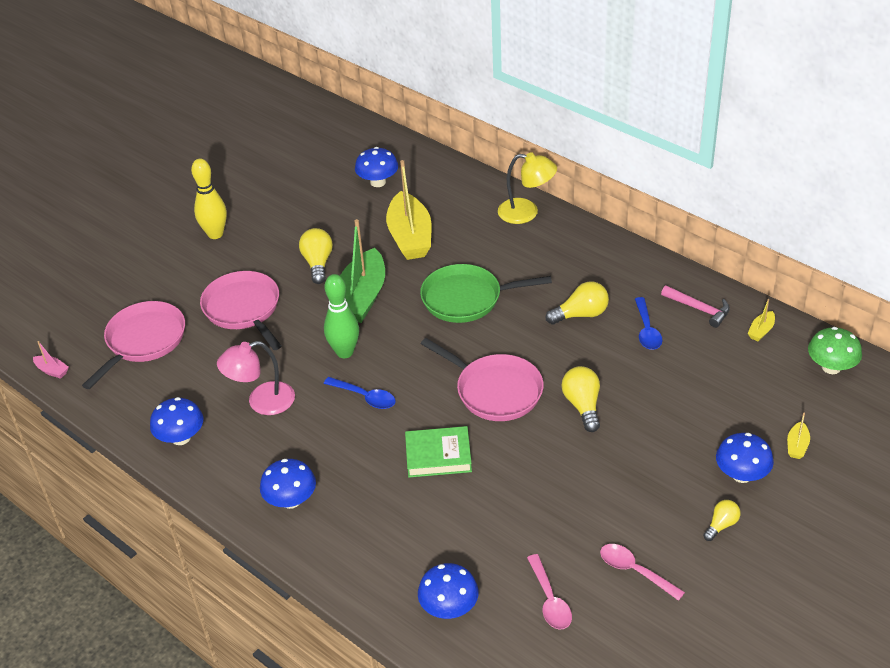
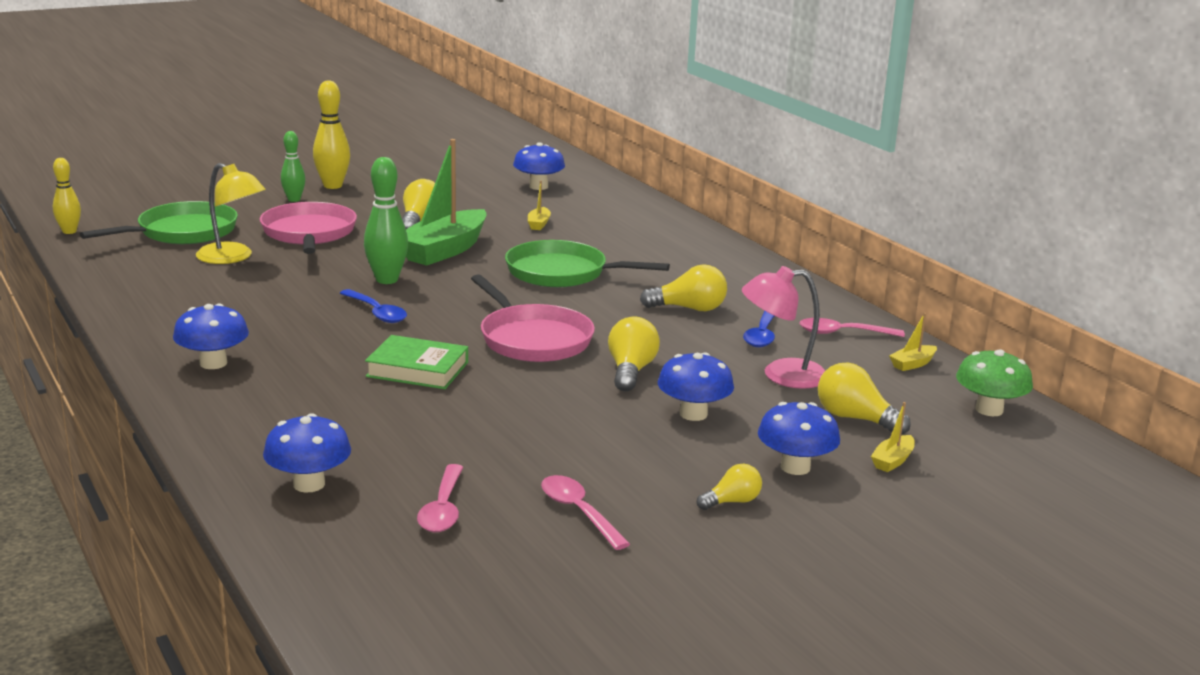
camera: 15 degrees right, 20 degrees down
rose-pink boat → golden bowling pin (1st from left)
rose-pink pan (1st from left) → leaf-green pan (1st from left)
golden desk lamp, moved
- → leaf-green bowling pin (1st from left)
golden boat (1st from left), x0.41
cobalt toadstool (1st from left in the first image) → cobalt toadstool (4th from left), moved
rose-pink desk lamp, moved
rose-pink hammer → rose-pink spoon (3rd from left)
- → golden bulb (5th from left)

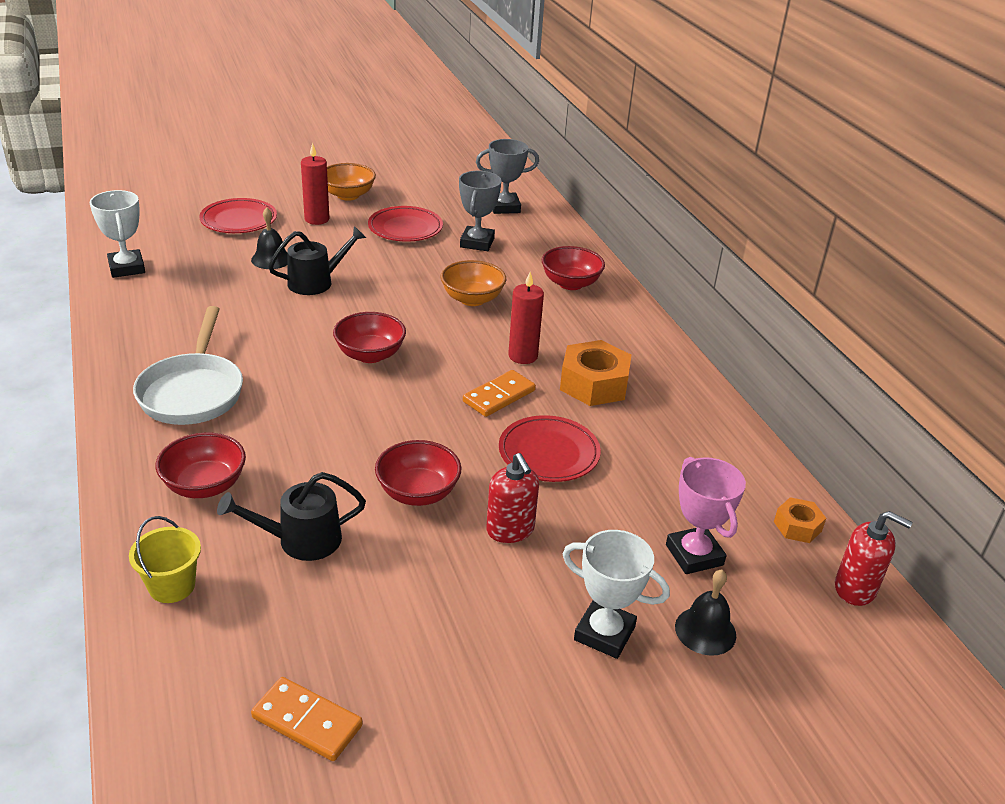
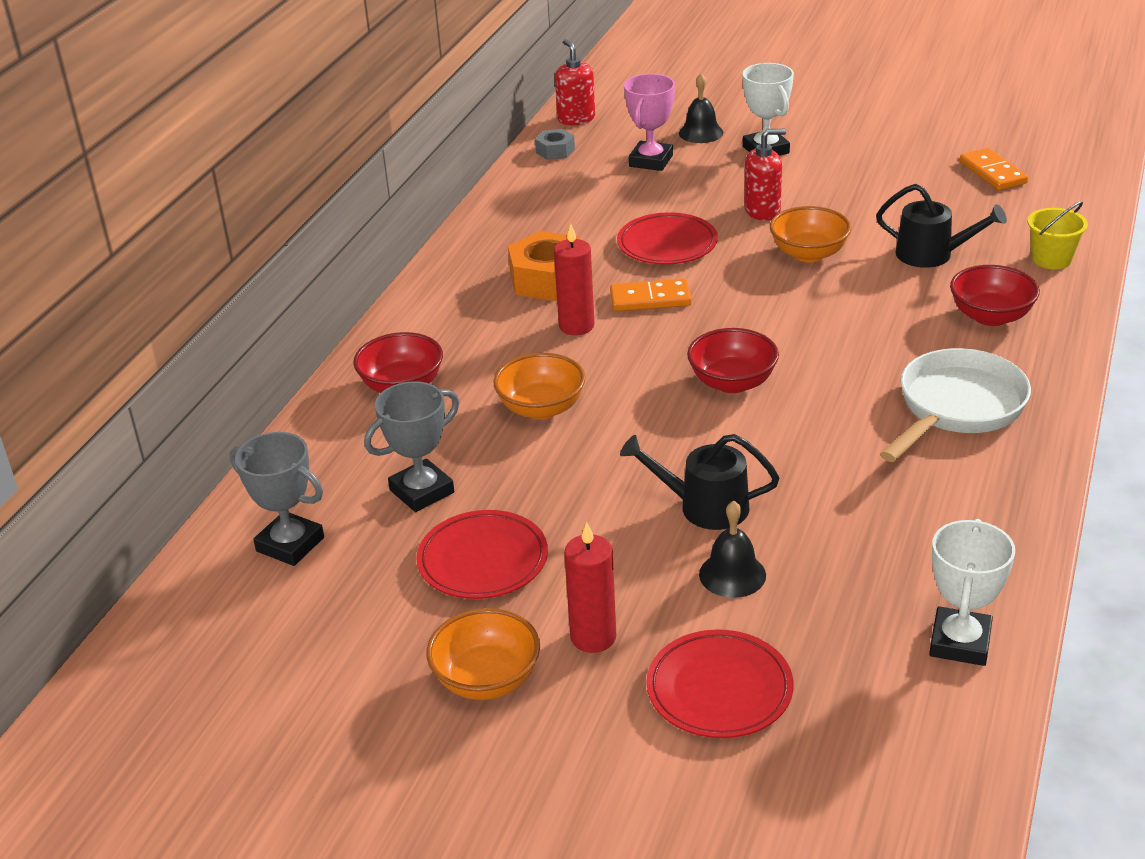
camera: 135 degrees left, 0 degrees up
bright orange hex nut (2nd from left) → grey hex nut
scarlet soap pump (1st from left in the first image) → scarlet soap pump (2nd from left), 60 degrees clockwise
scarlet deep dish (3rd from left) → bright orange deep dish (3rd from left)

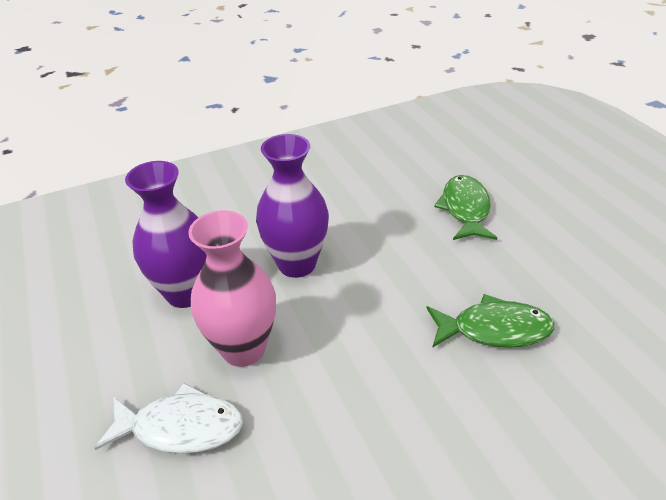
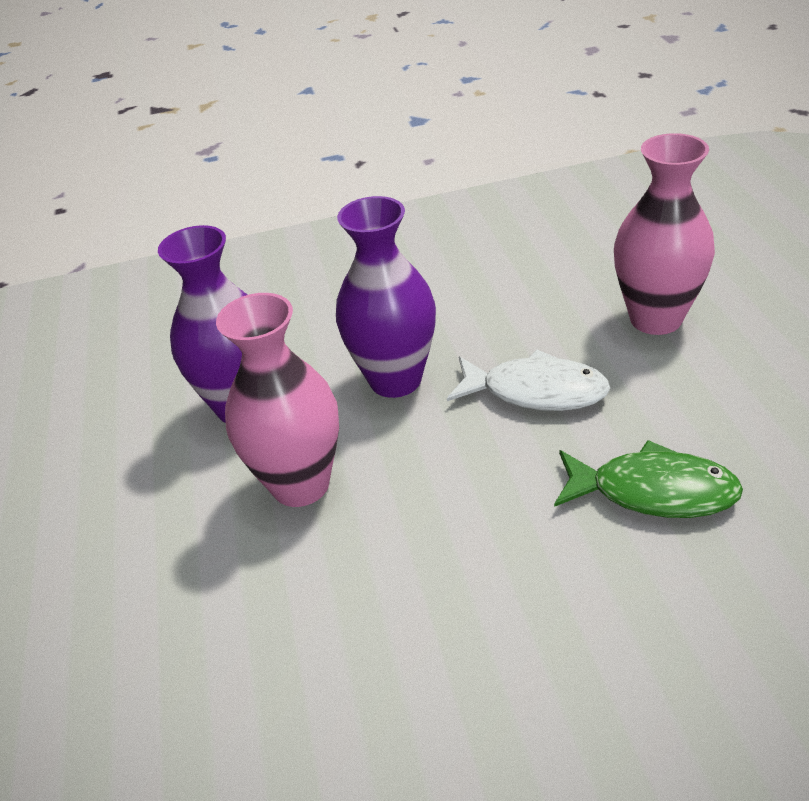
camera: 15 degrees right, 0 degrees up
snow-white fish figure, moved
leaf-green fish figure (1st from left) → rose-pink flower vase (2nd from left)

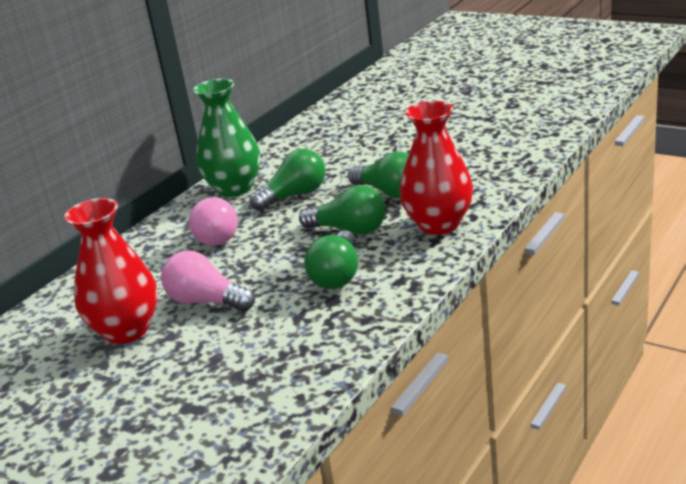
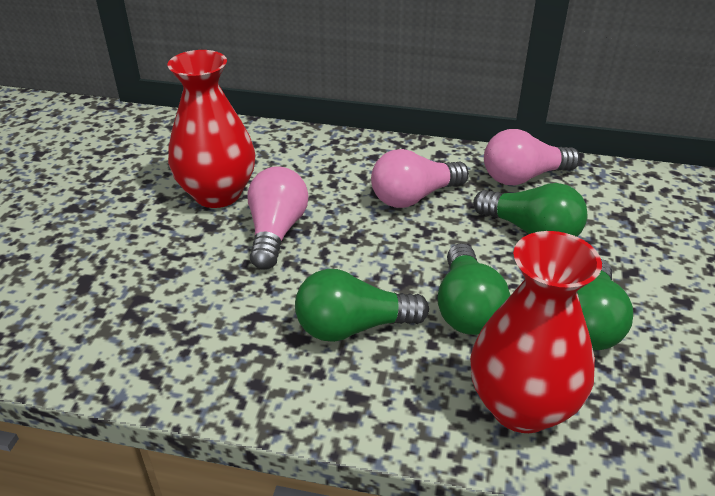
camera: 65 degrees right, 10 degrees up
leaf-green flower vase → rose-pink bulb (3rd from left)

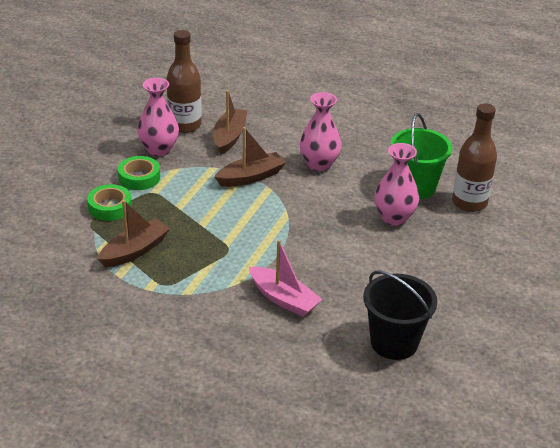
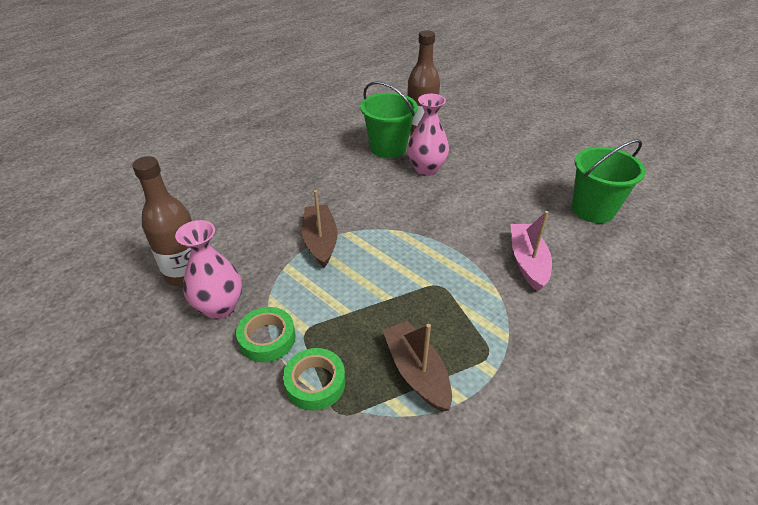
camera: 70 degrees left, 5 degrees up
rose-pink boat, 60 degrees counterclockwise
jet-black bucket → leaf-green bucket (2nd from left)
dark brown boat (2nd from left) → -
rose-pink flower vase (2nd from left) → -

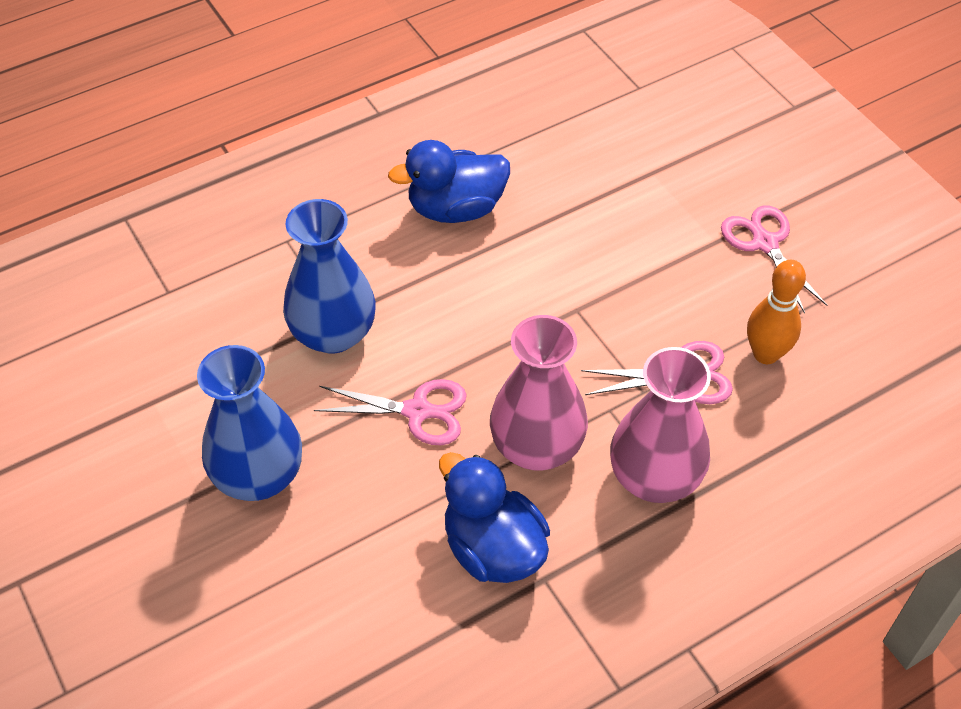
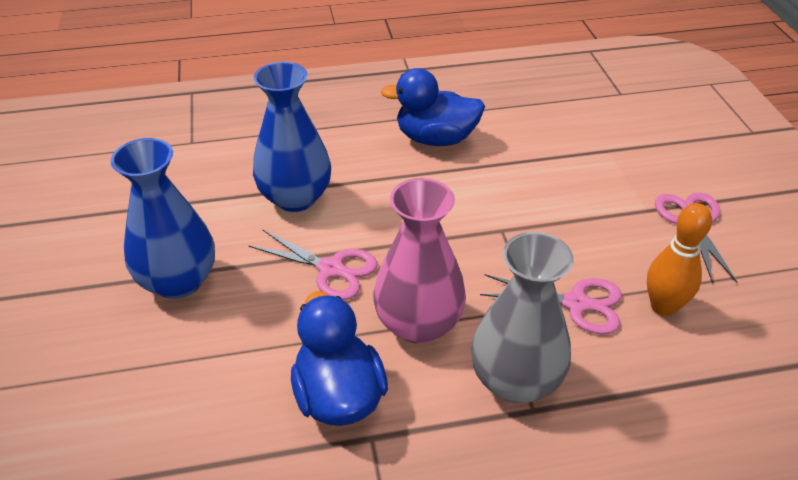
camera: 20 degrees right, 10 degrees down
rose-pink flower vase (2nd from left) → grey flower vase

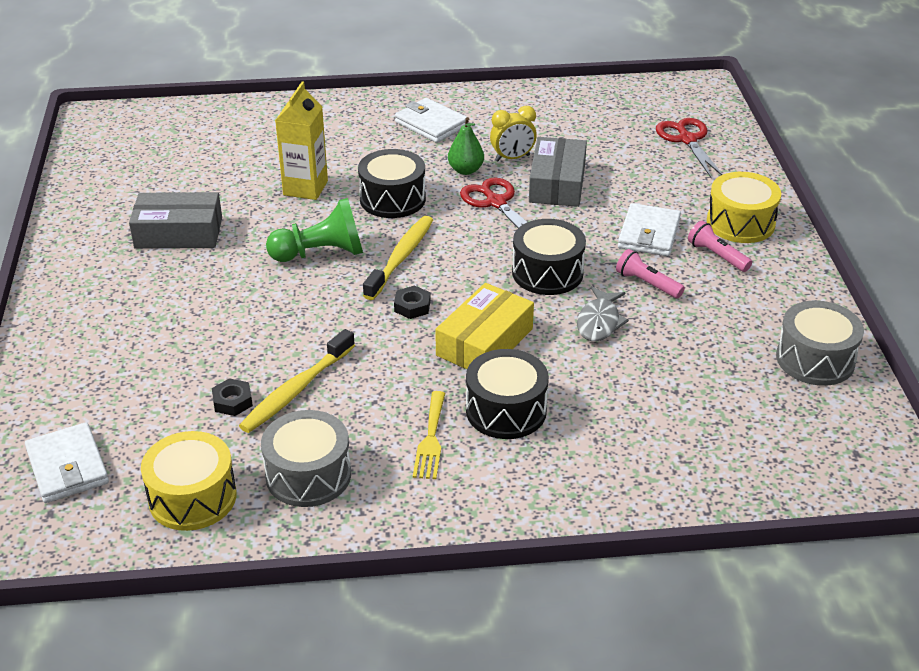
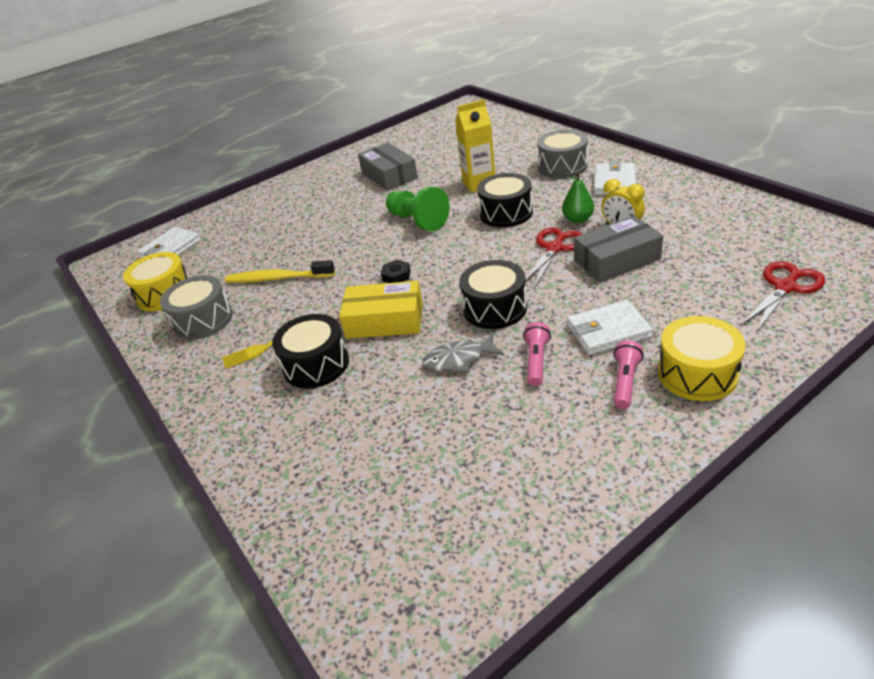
camera: 65 degrees right, 0 degrees up
grey drum (2nd from left), moved
jet-black hex nut (1st from left) → -
golden dental brush (2nd from left) → -

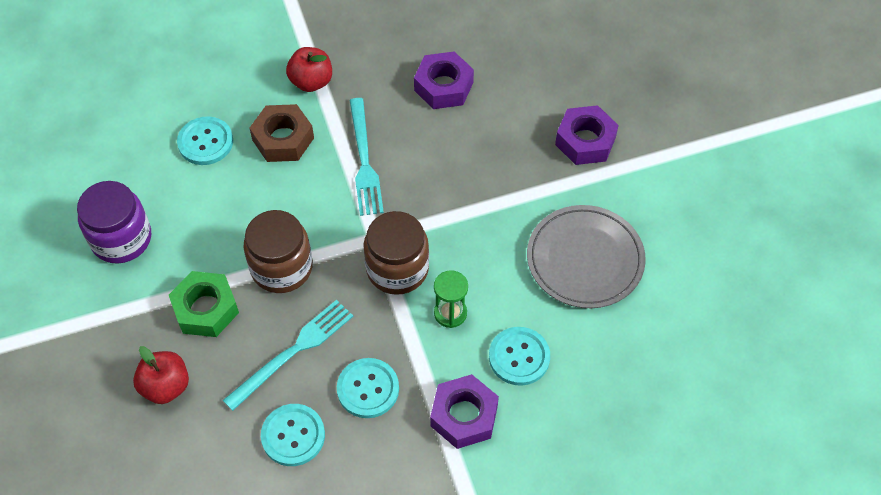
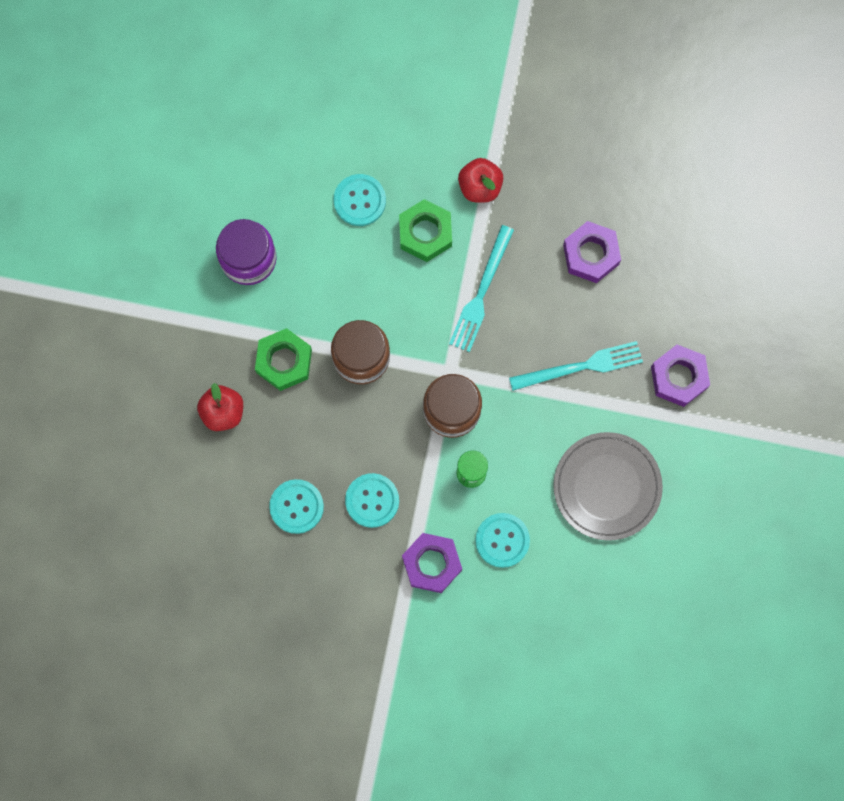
camera: 30 degrees right, 20 degrees up
dark brown hex nut → leaf-green hex nut (2nd from left)
aqua dinner fork (1st from left in the first image) → aqua dinner fork (2nd from left), moved

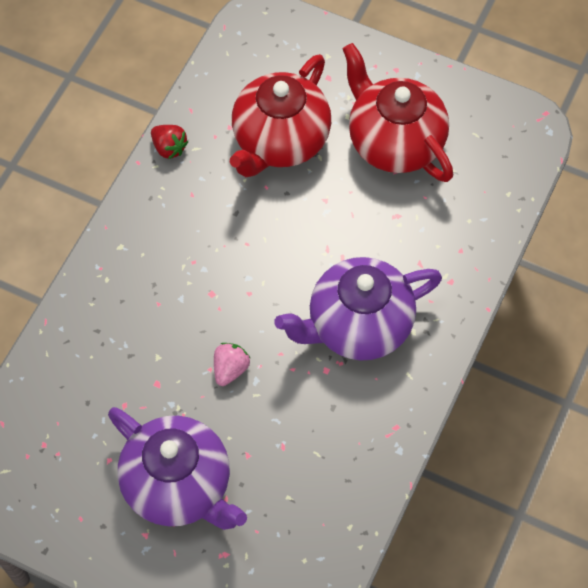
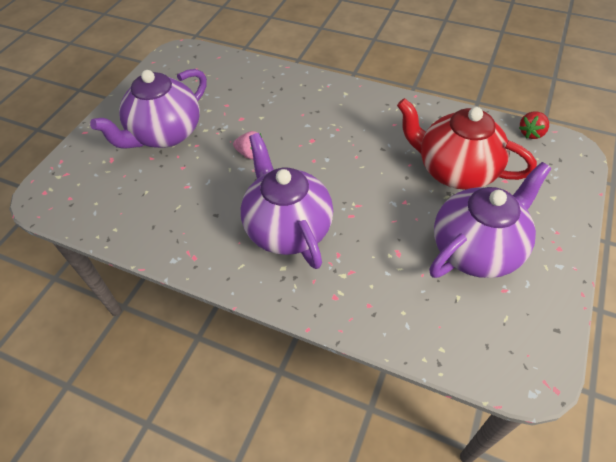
camera: 90 degrees right, 10 degrees down
scarlet tea pot (2nd from left) → purple tea pot (3rd from left)
scarlet strawberry, moved

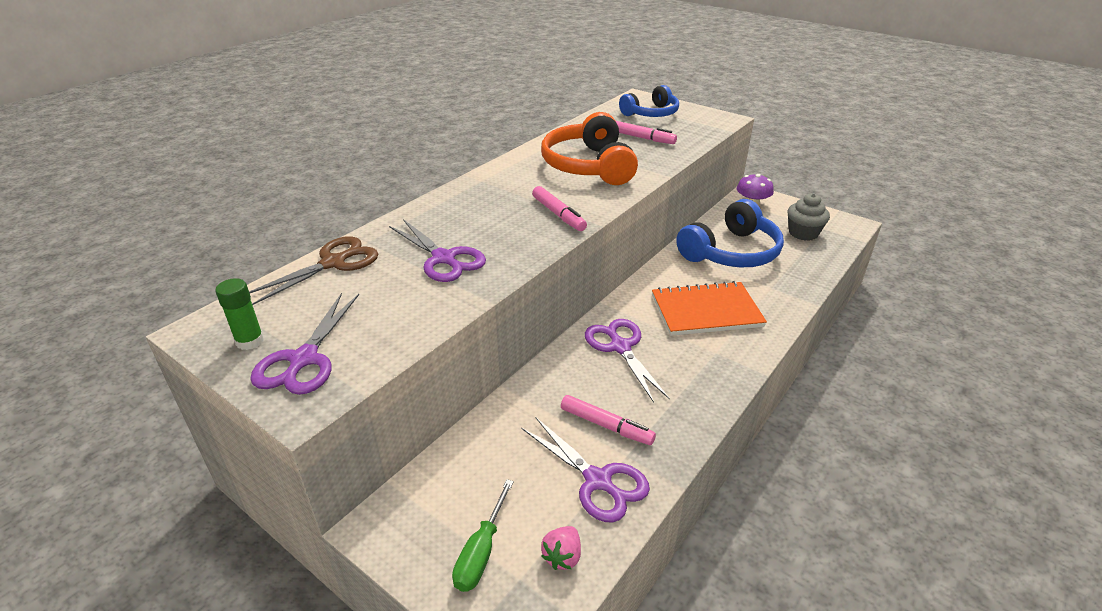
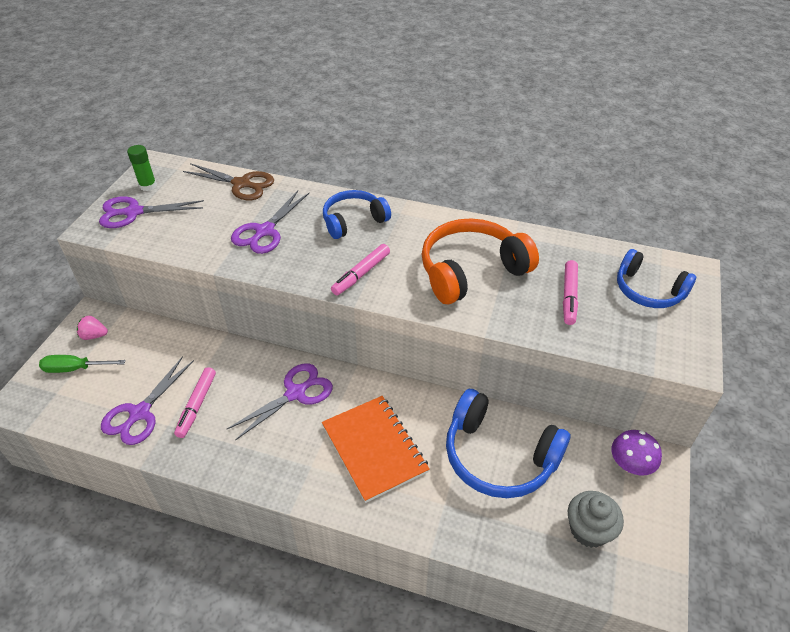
camera: 70 degrees right, 10 degrees up
rose-pink strawberry, moved
- → cobalt over-ear headphones (1st from left)

